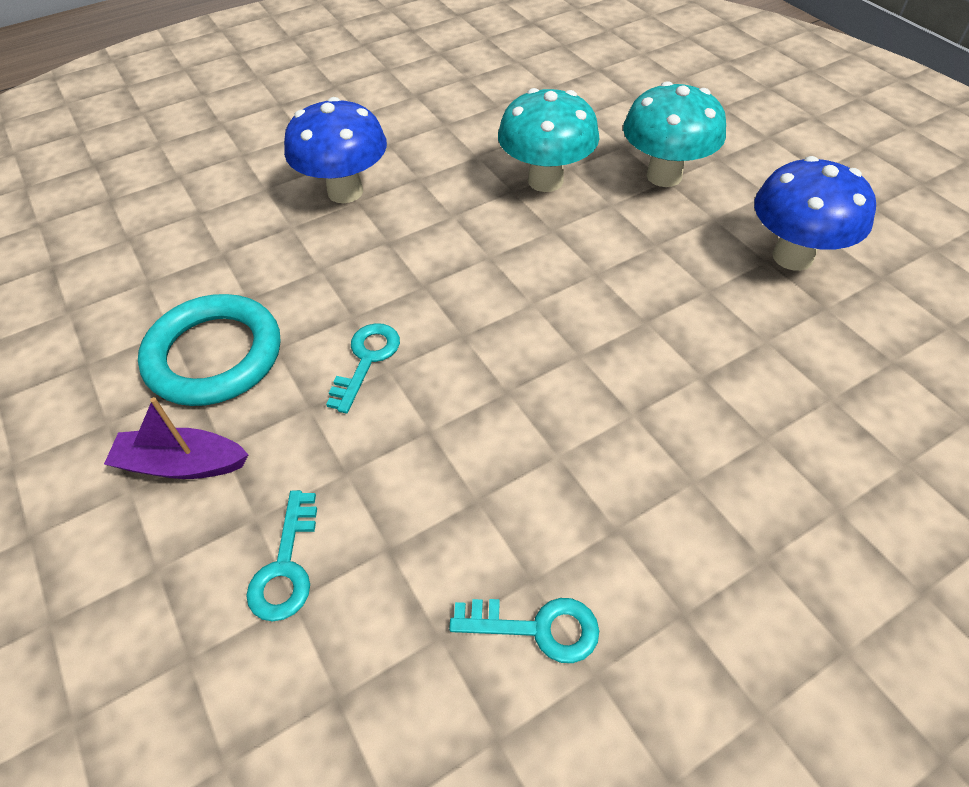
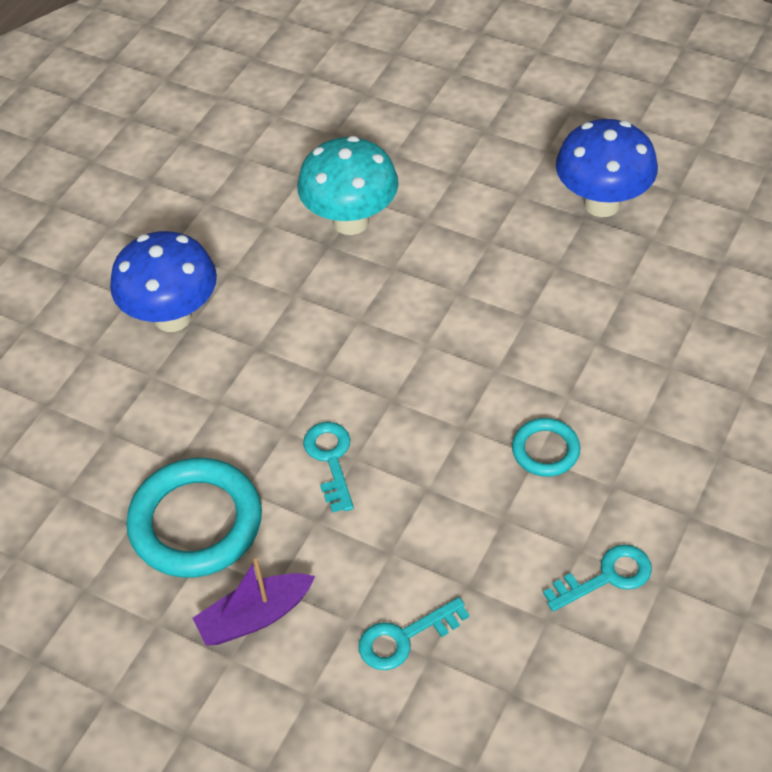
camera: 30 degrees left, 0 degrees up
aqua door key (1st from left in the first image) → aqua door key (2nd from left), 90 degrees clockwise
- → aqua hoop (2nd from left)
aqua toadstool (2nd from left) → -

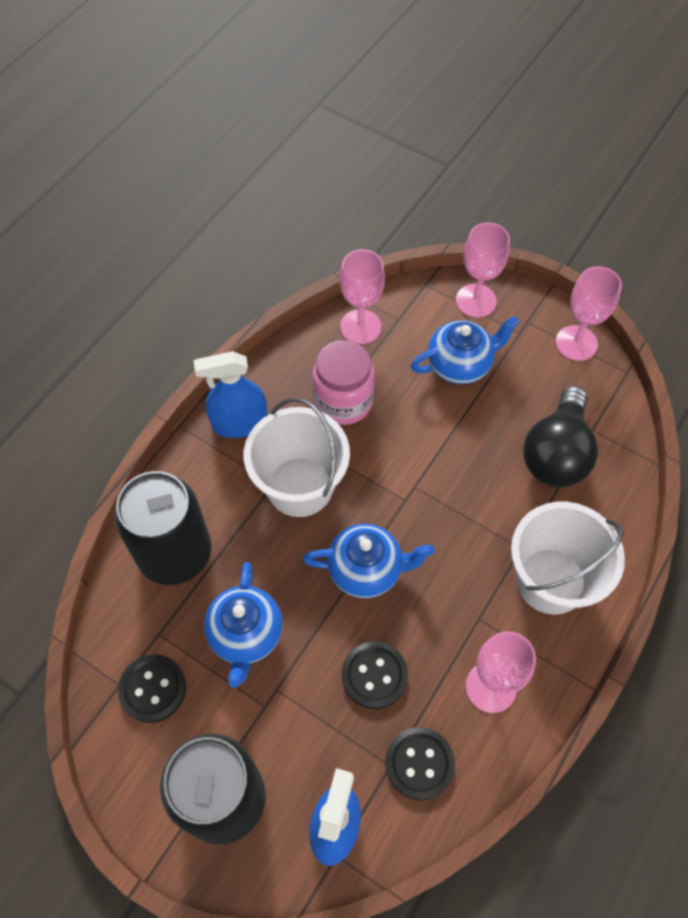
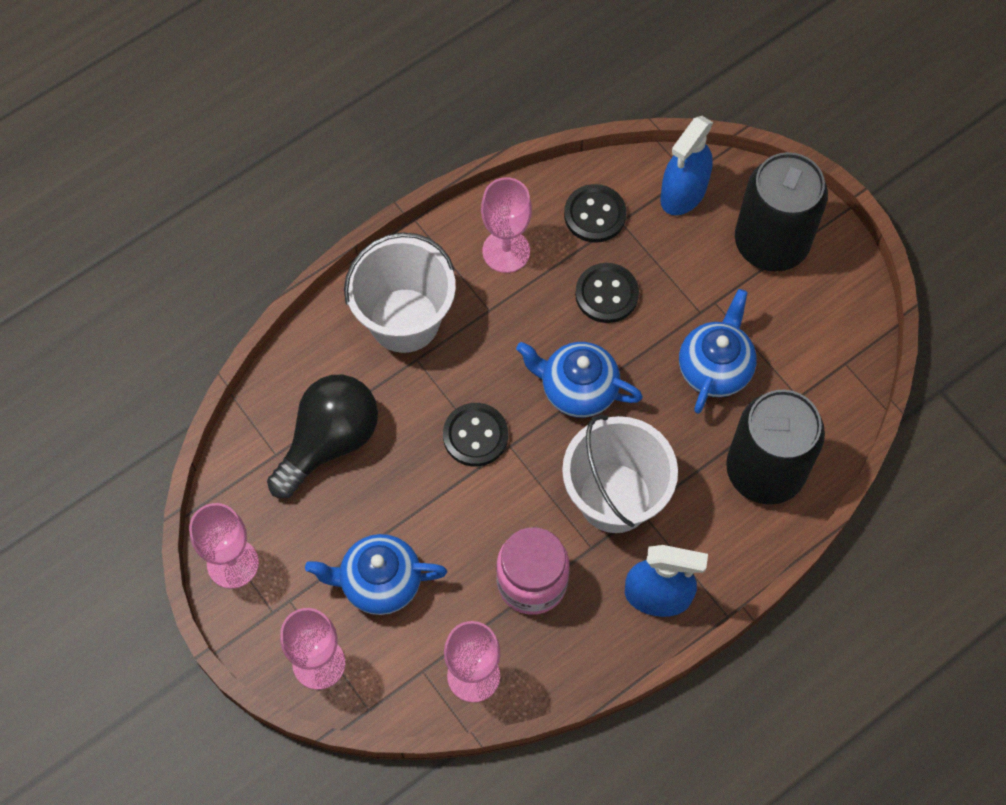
camera: 160 degrees left, 5 degrees up
jet-black shirt button (1st from left), moved

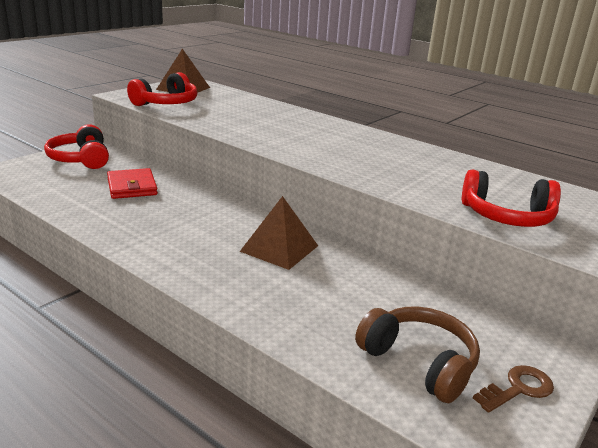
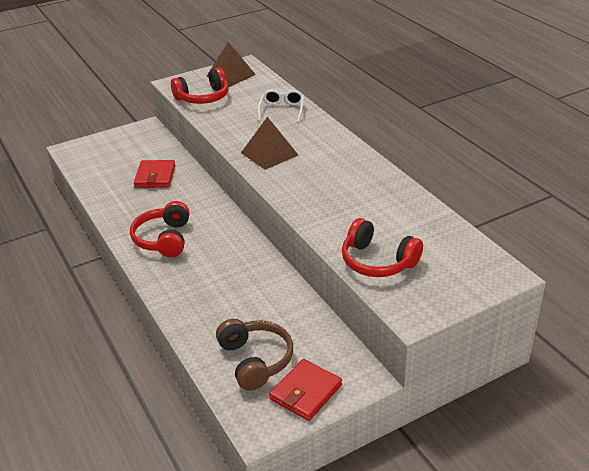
camera: 25 degrees right, 10 degrees up
scarlet over-ear headphones (1st from left), moved
dark brown pyramid (2nd from left), moved
- → snow-white eyeglasses
dark brown door key → scarlet wallet (2nd from left)

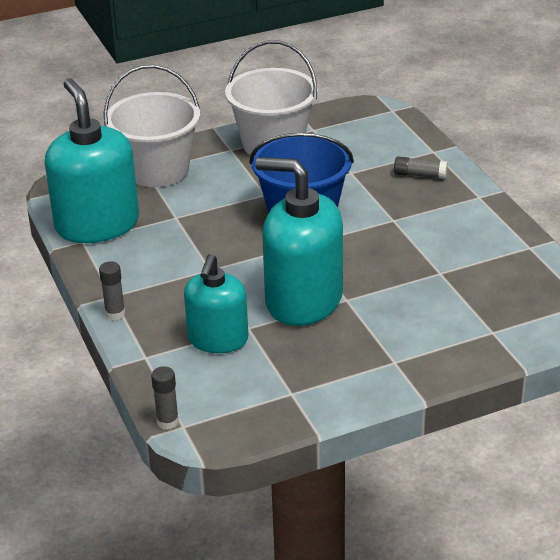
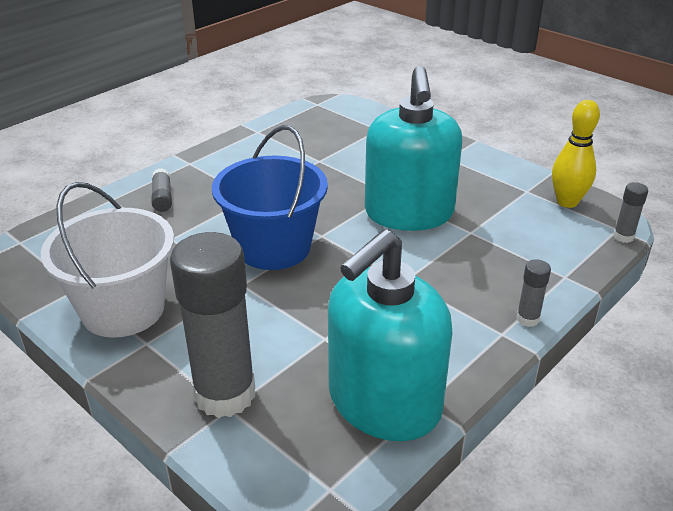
camera: 115 degrees left, 0 degrees up
snow-white bucket (1st from left) → grey glue (2nd from left)
- → golden bowling pin
aqua soap pump (2nd from left) → -

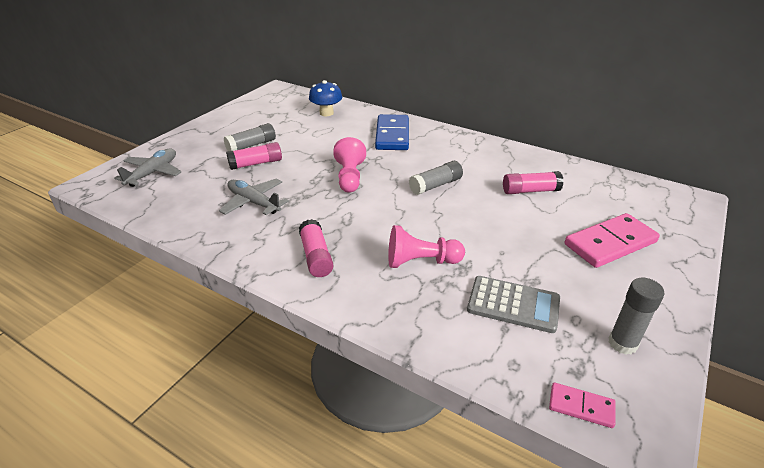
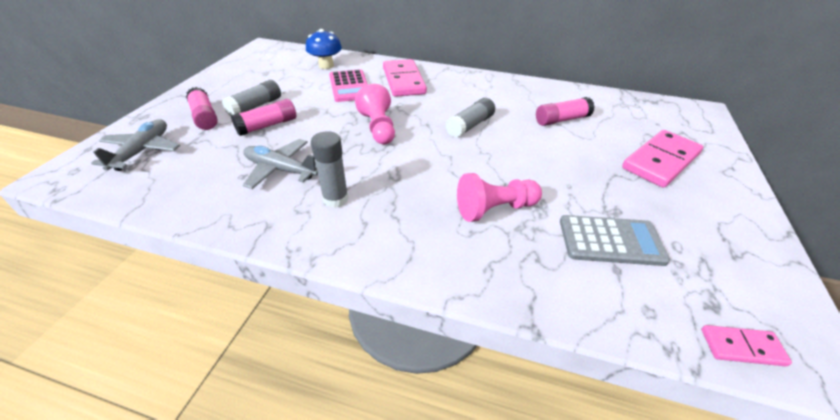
camera: 15 degrees left, 5 degrees up
rose-pink glue (2nd from left in the first image) → rose-pink glue (1st from left), moved
grey glue (3rd from left in the first image) → grey glue (2nd from left), moved
- → rose-pink adding machine
cobalt domino tile → rose-pink domino tile (1st from left)

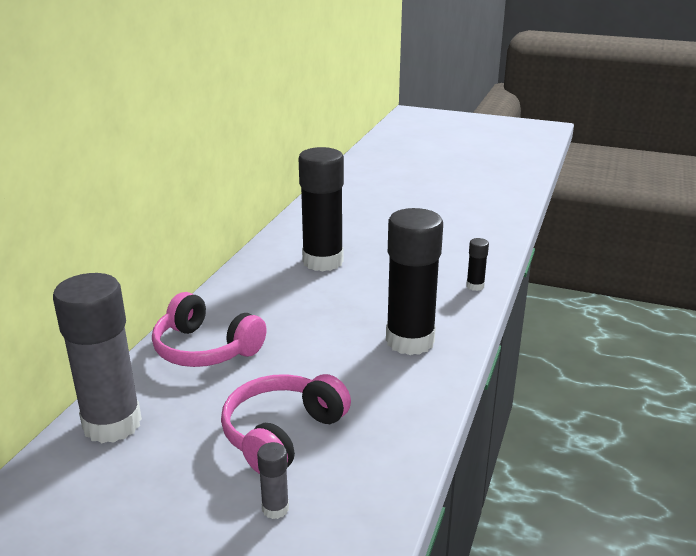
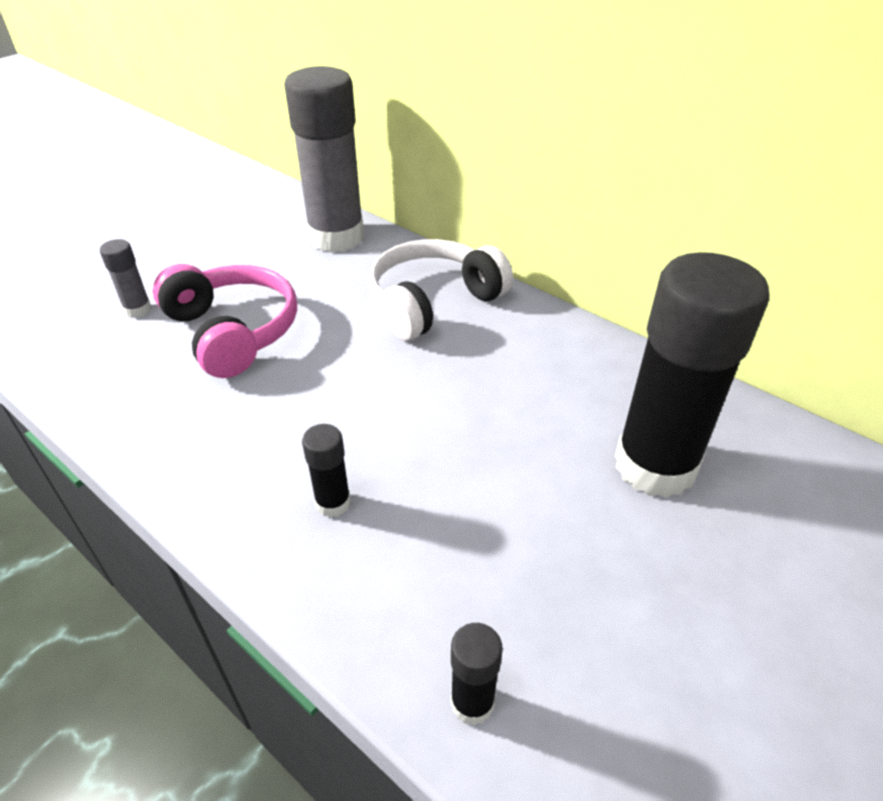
camera: 110 degrees right, 15 degrees up
jet-black glue (2nd from left in the first image) → jet-black glue (1st from left), x0.41
rose-pink over-ear headphones (1st from left) → snow-white over-ear headphones

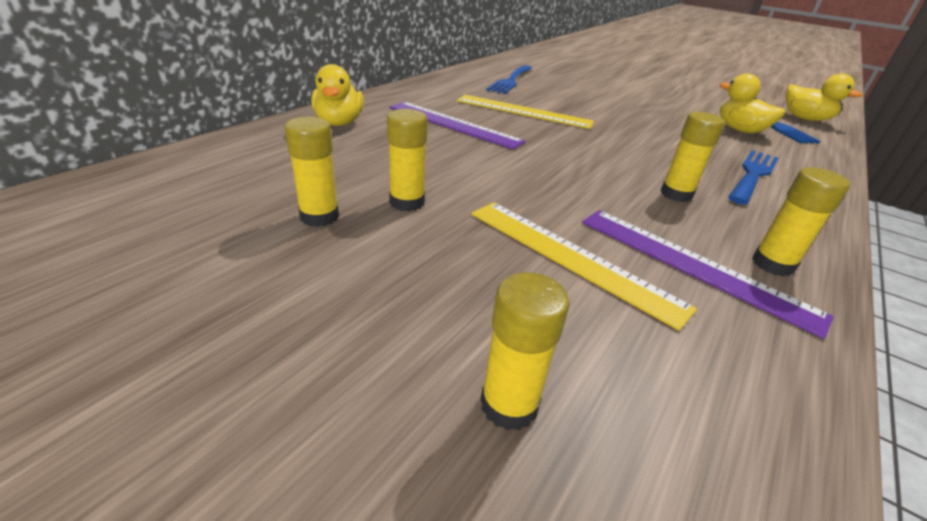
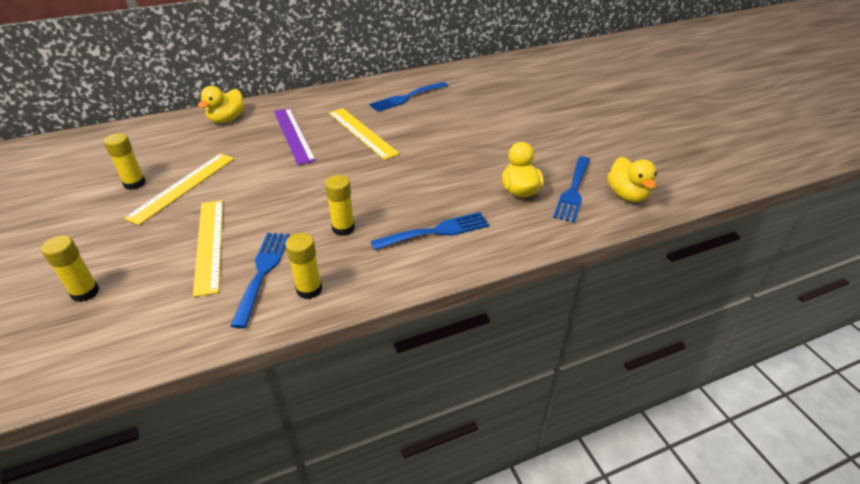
camera: 35 degrees right, 5 degrees up
golden glue (2nd from left) → golden measuring stick (1st from left)
purple measuring stick (2nd from left) → cobalt dinner fork (1st from left)

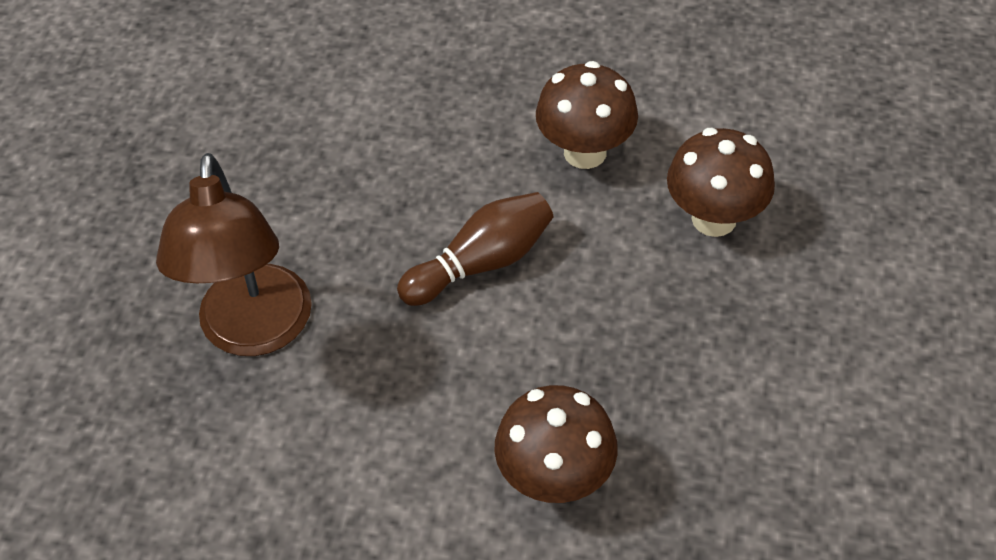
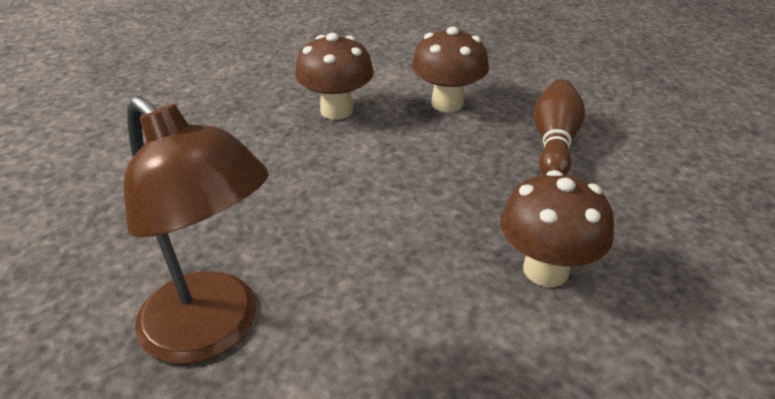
camera: 45 degrees left, 15 degrees down
dark brown bowling pin, moved

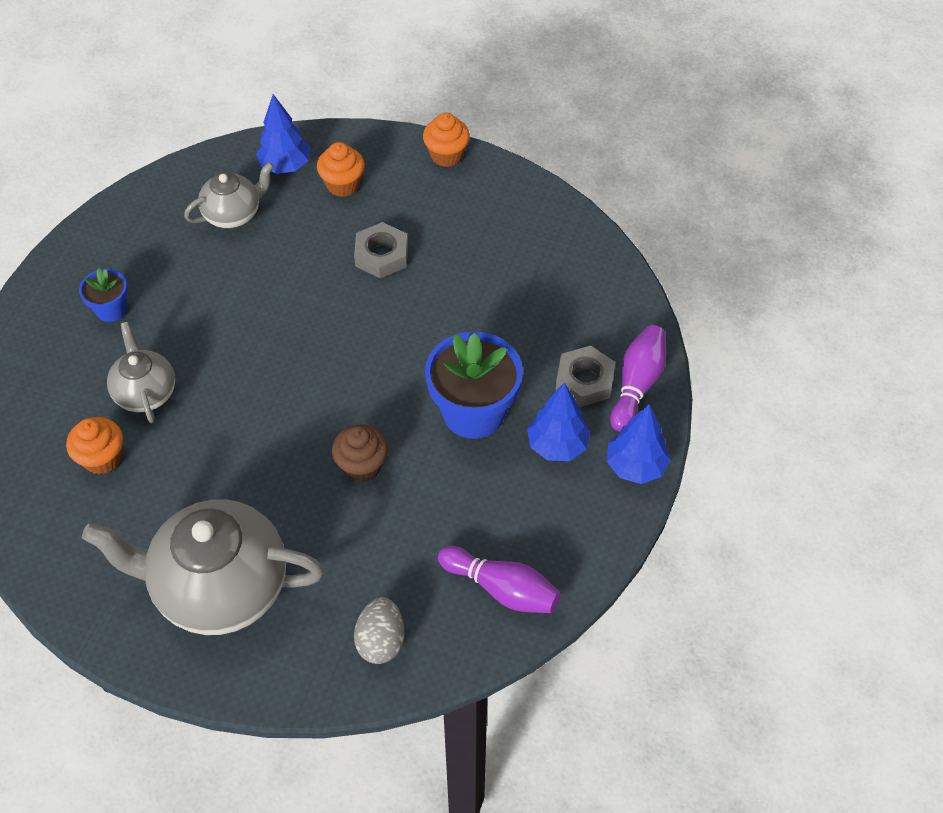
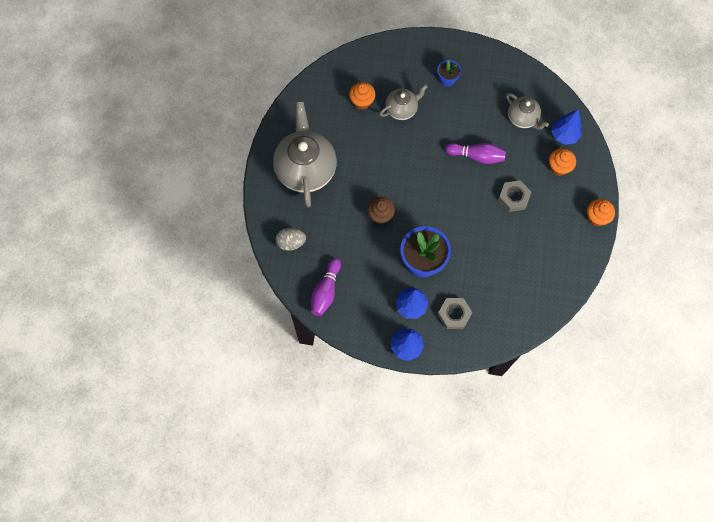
camera: 80 degrees right, 15 degrees up
purple bowling pin (2nd from left), moved

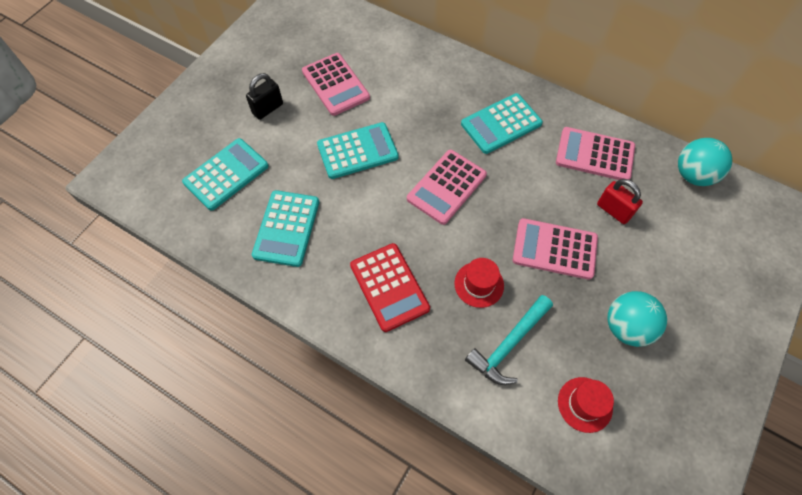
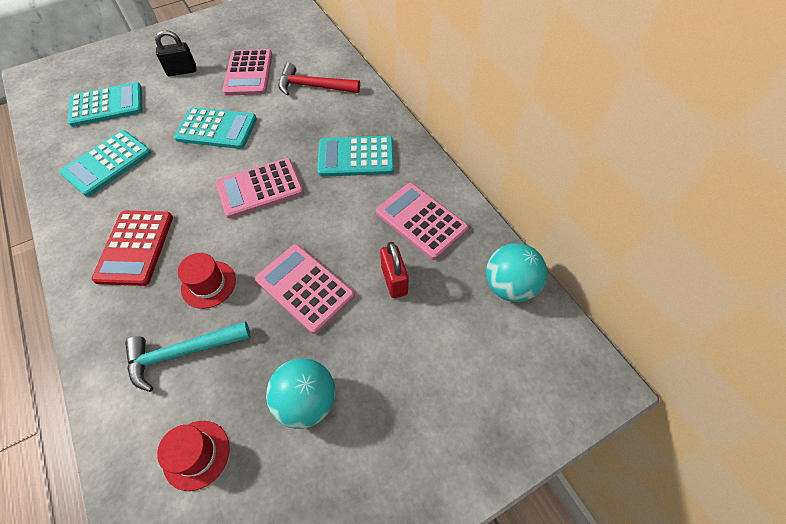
camera: 30 degrees right, 5 degrees down
- → scarlet hammer

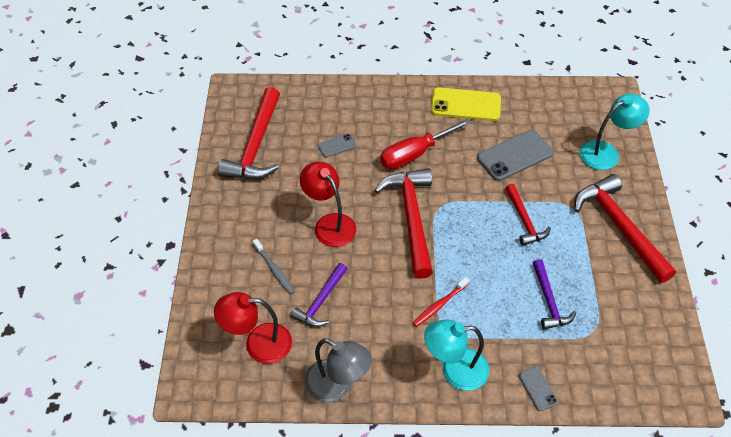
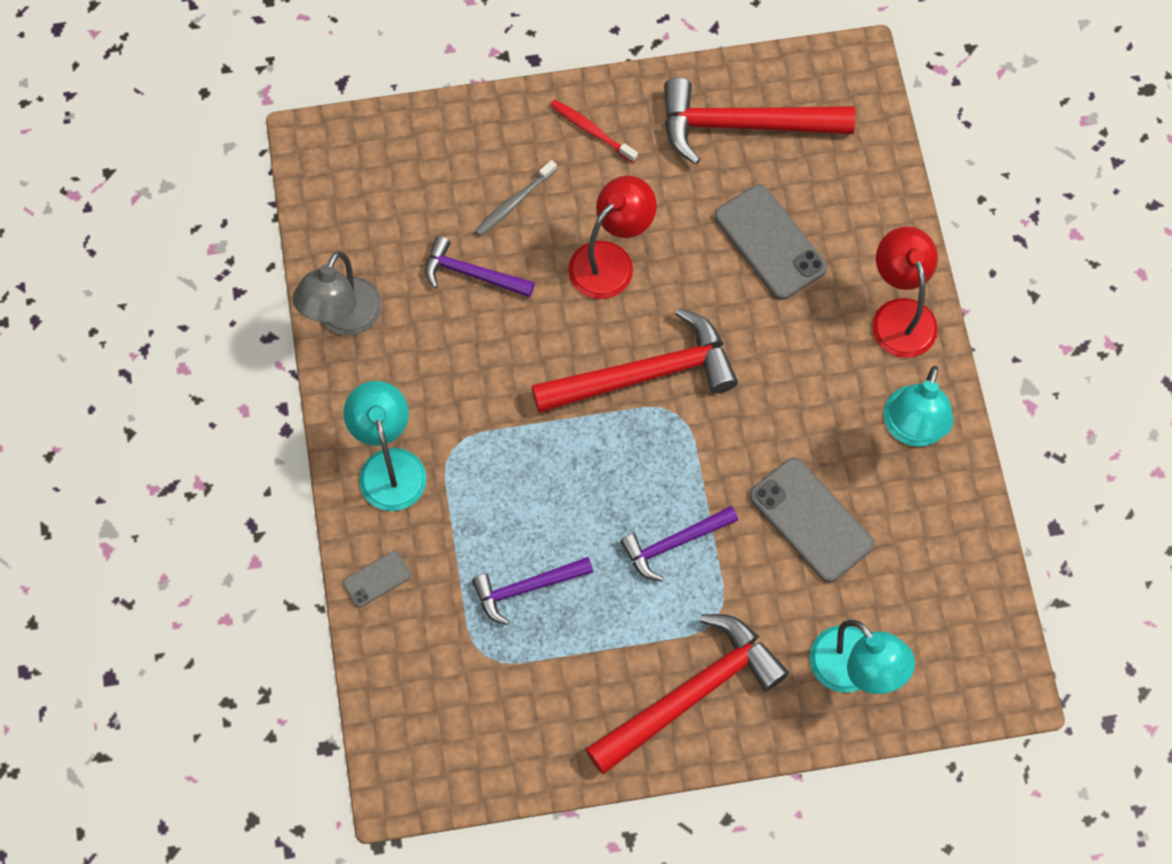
camera: 80 degrees right, 15 degrees up
scarlet dental brush, moved
scarlet hammer (3rd from left) → purple hammer (3rd from left)
grey mobile phone (1st from left in the first image) → grey mobile phone (2nd from left), x1.98
scarlet desk lamp (1st from left in the first image) → scarlet desk lamp (2nd from left), moved
golden mobile phone → aqua desk lamp (3rd from left)
scarlet hand screwdriver → -

